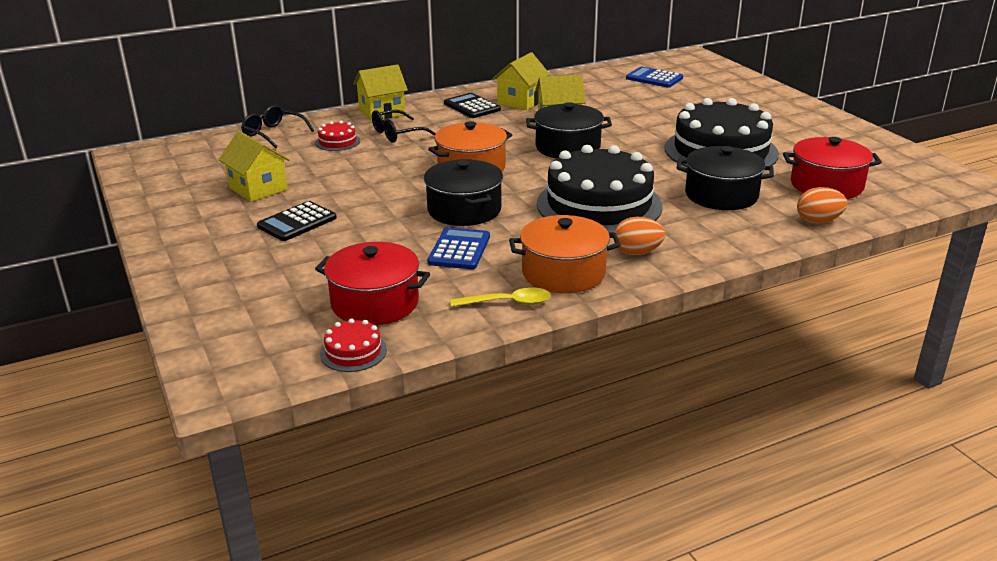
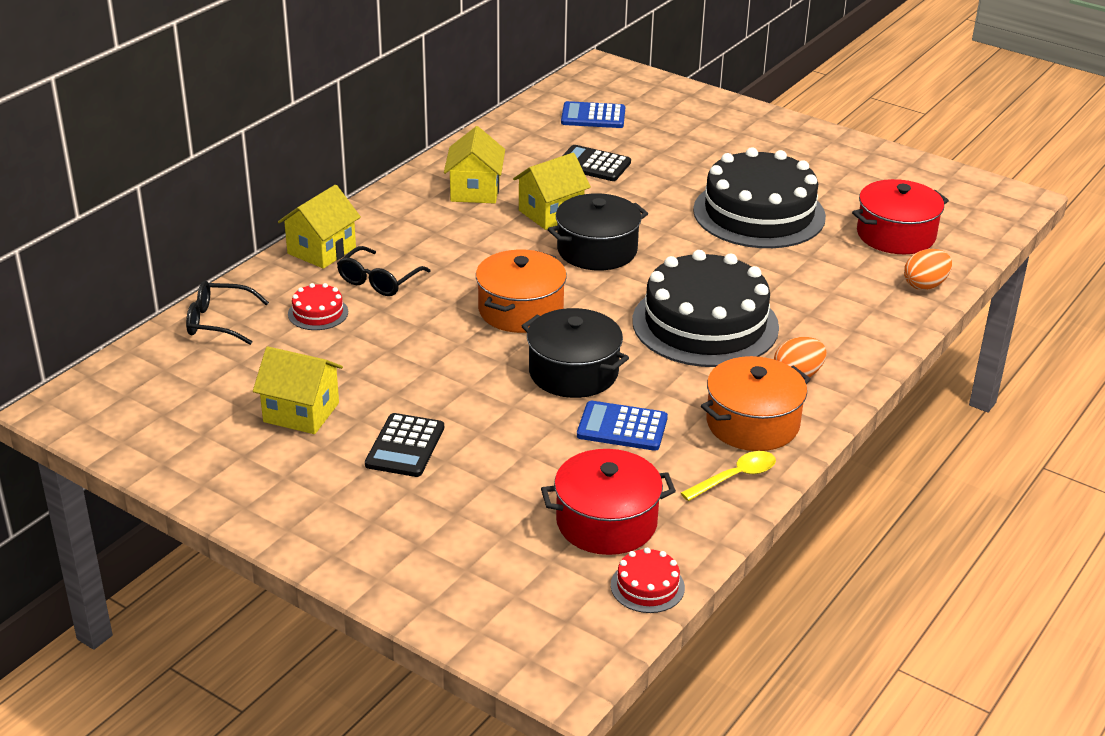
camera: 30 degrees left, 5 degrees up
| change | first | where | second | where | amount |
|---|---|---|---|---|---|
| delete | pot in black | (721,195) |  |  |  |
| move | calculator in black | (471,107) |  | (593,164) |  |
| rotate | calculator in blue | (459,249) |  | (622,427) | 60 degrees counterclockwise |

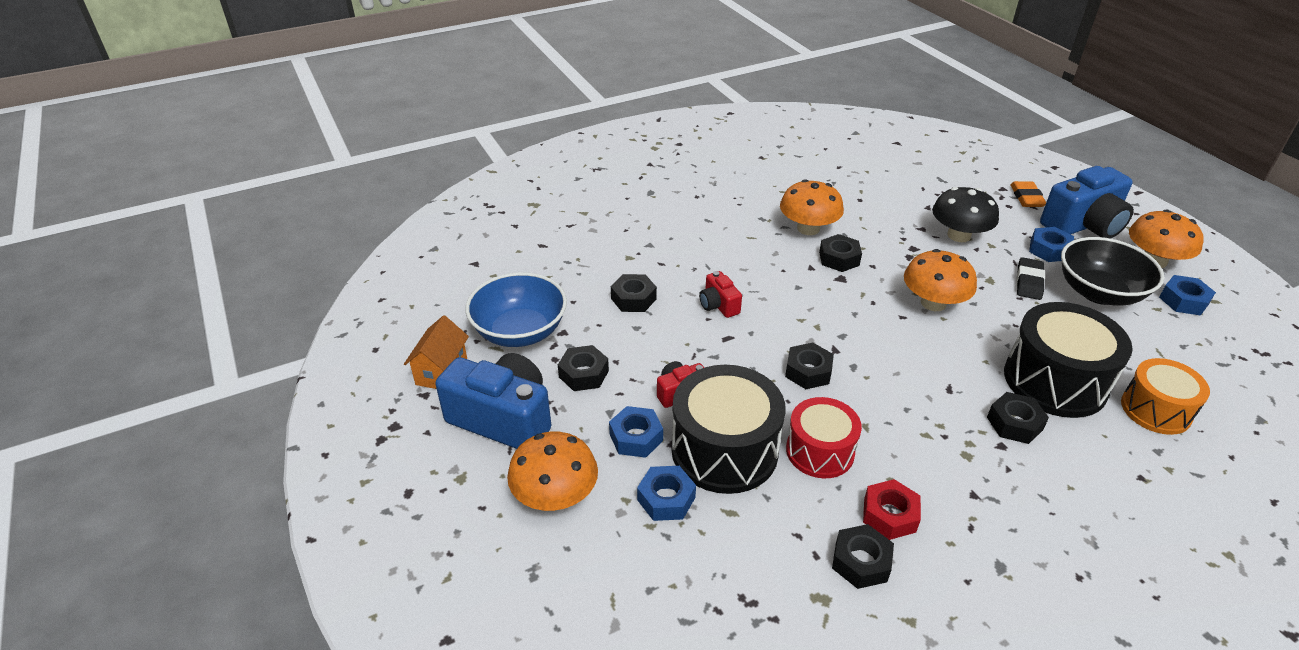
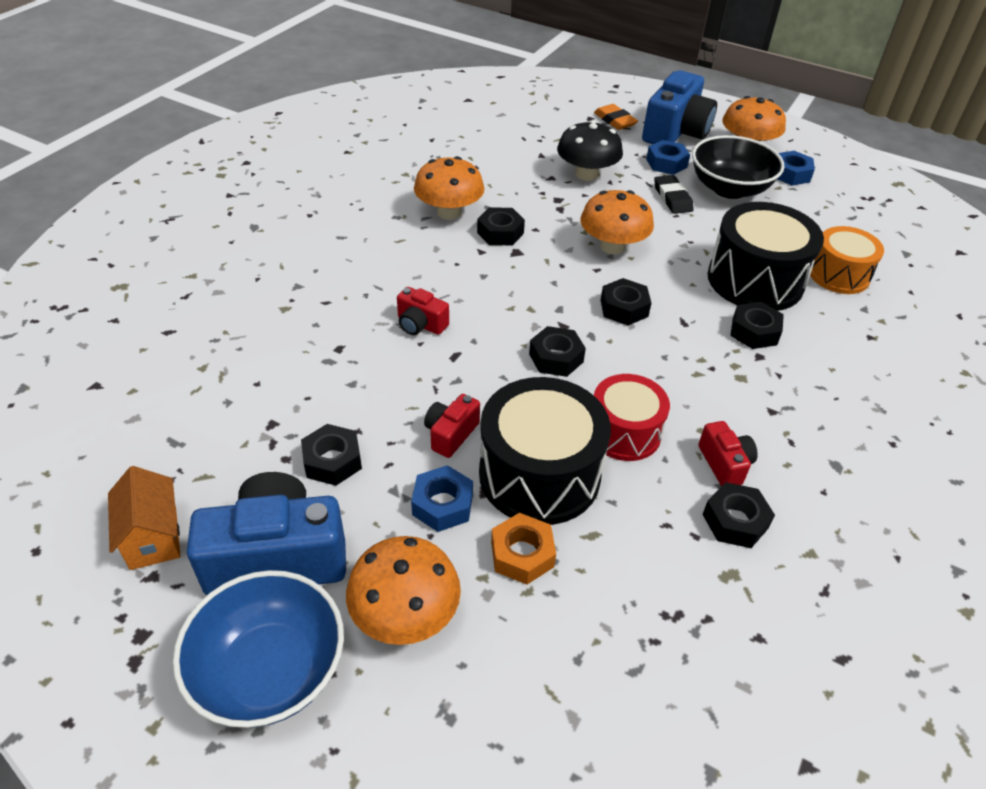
camera: 35 degrees left, 5 degrees up
| change | first | where | second | where | amount |
|---|---|---|---|---|---|
| move | bowl in blue | (520,332) |  | (270,671) |  |
| move | nut in black | (633,299) |  | (624,308) |  |
| replace | nut in red | (889,515) | camera in red | (724,464) |  |
| recolor | nut in blue | (666,499) | nut in orange | (522,554) |  |

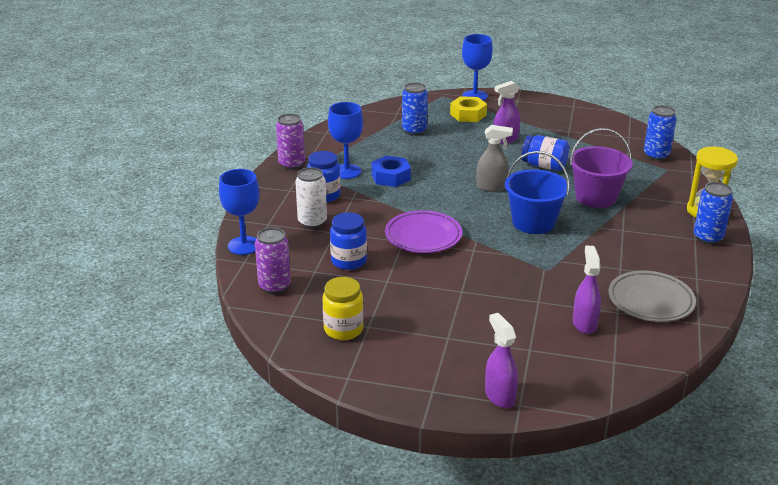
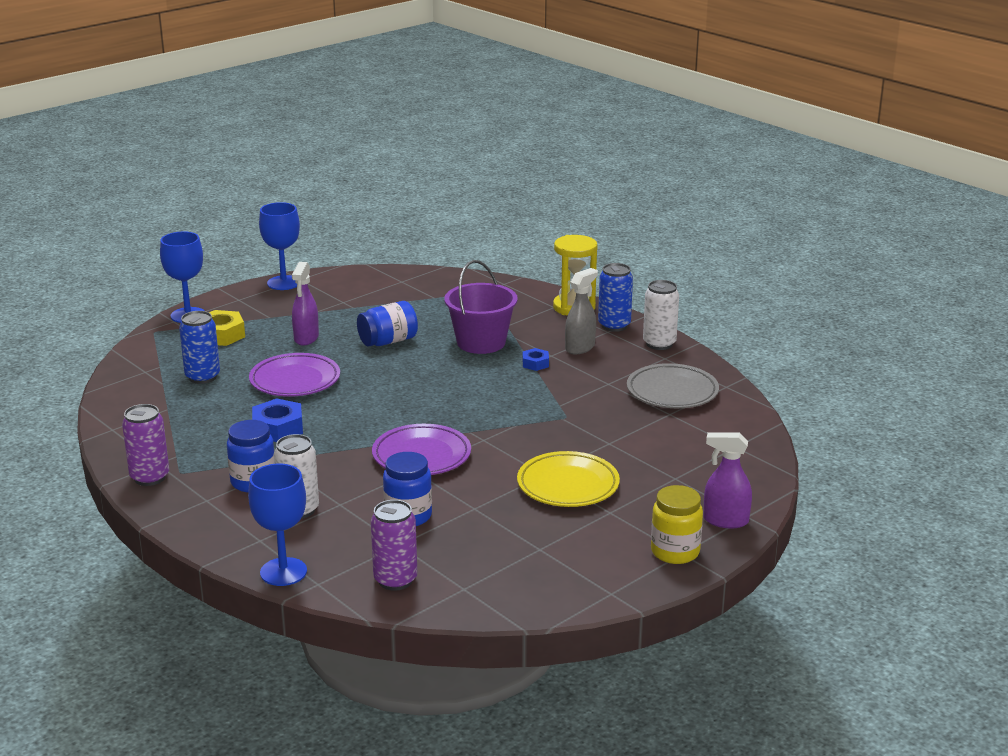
camera: 55 degrees left, 5 degrees down
| change | first | where | second | where | amount |
|---|---|---|---|---|---|
| delete | bucket in blue | (533,222) |  |  |  |
| delete | spray bottle in purple | (584,323) |  |  |  |
| delete | can in blue | (656,155) |  |  |  |
| insert |  |  | plate in purple | (295,380) |  |
| insert |  |  | plate in yellow | (568,485) |  |
| insert |  |  | nut in blue | (535,363) |  |
| insert |  |  | can in white | (659,344) |  |
| move | jar in yellow | (343,329) |  | (675,552) |  |
| move | goblet in blue | (346,171) |  | (283,283) |  |
| move | spray bottle in grey | (491,187) |  | (580,347) |  |

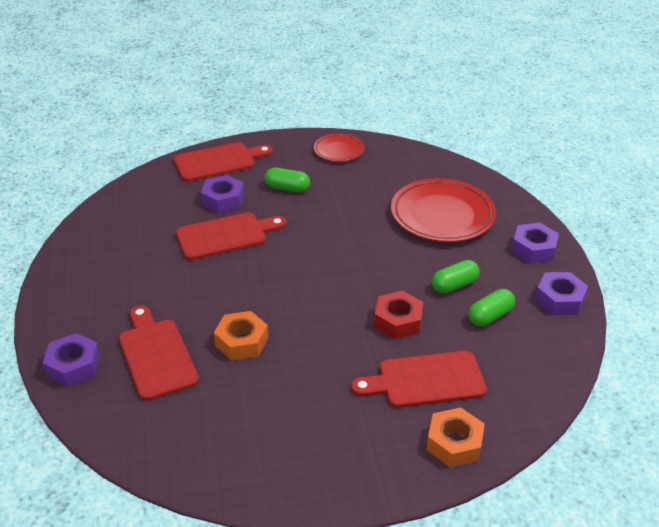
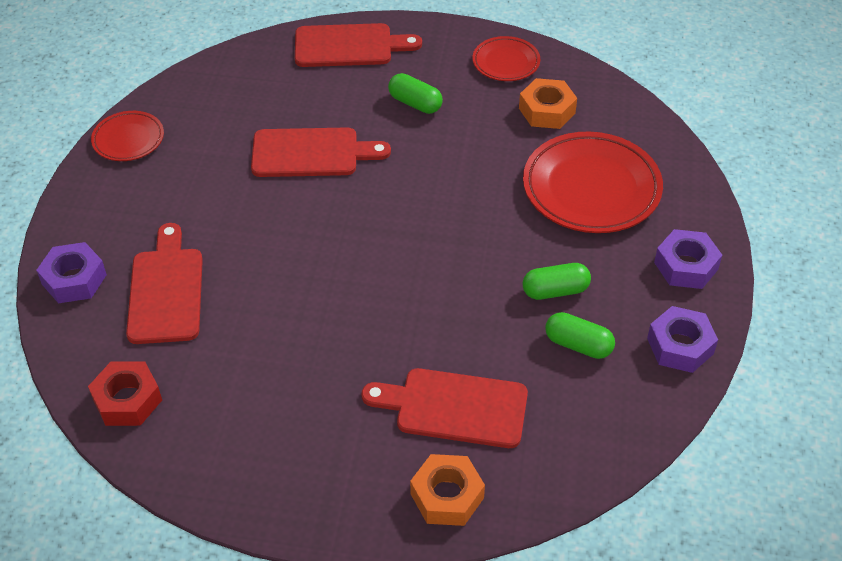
camera: 20 degrees right, 10 degrees up
| change | first | where | second | where | amount |
|---|---|---|---|---|---|
| delete | nut in purple | (223,200) |  |  |  |
| insert |  |  | plate in red | (128,139) |  |
| move | nut in orange | (241,342) |  | (547,110) |  |
| move | nut in red | (398,321) |  | (127,400) |  |
| rotate | capsule in green | (490,316) |  | (578,345) | 45 degrees clockwise |

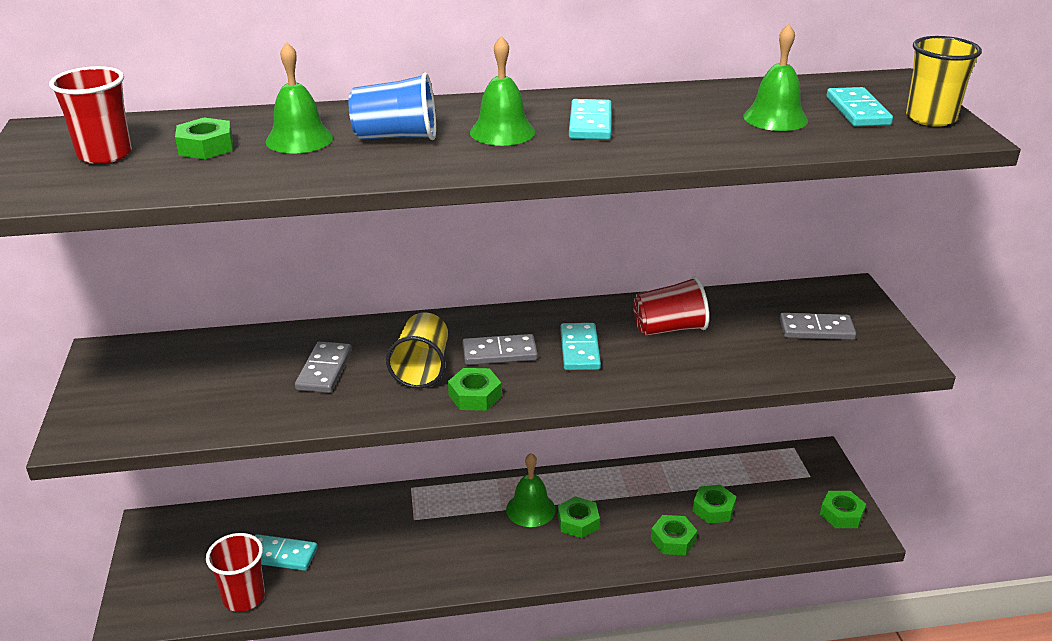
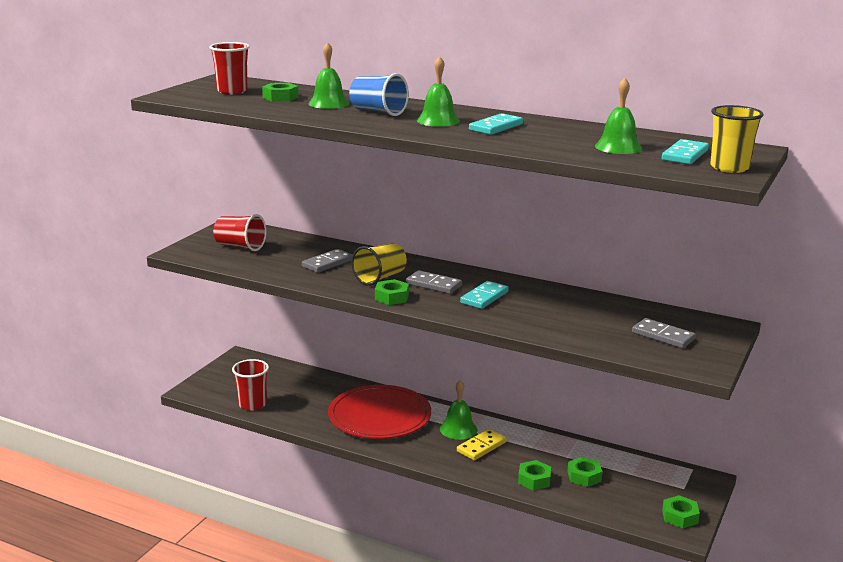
camera: 35 degrees right, 10 degrees down
| change | first | where | second | where | amount |
|---|---|---|---|---|---|
| delete | domino in turquoise | (281,555) |  |  |  |
| insert |  |  | plate in red | (379,416) |  |
| move | cup in red | (669,328) |  | (240,246) |  |
| replace | nut in green | (578,522) | domino in yellow | (481,447) |  |

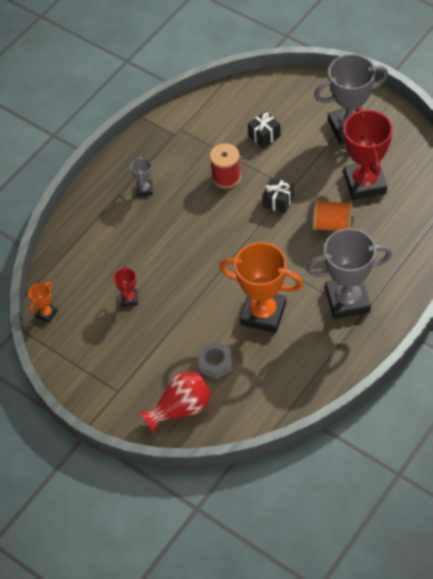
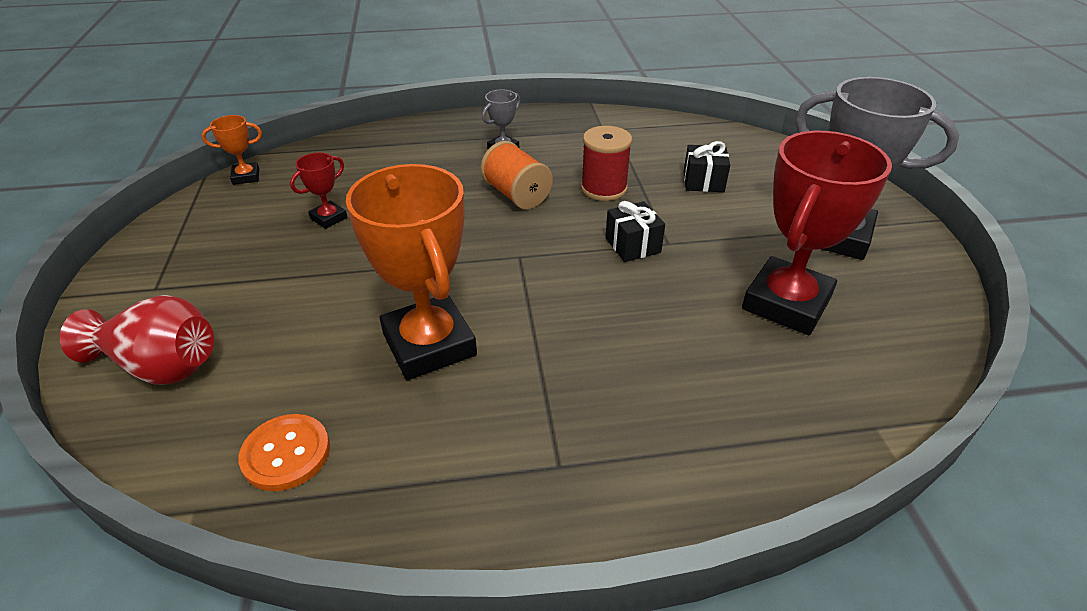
camera: 40 degrees right, 15 degrees down
| change | first | where | second | where | amount |
|---|---|---|---|---|---|
| delete | nut in grey | (215,363) |  |  |  |
| delete | trophy in grey | (347,300) |  |  |  |
| insert |  |  | button in orange | (286,454) |  |
| move | spool in orange | (332,225) |  | (516,195) |  |

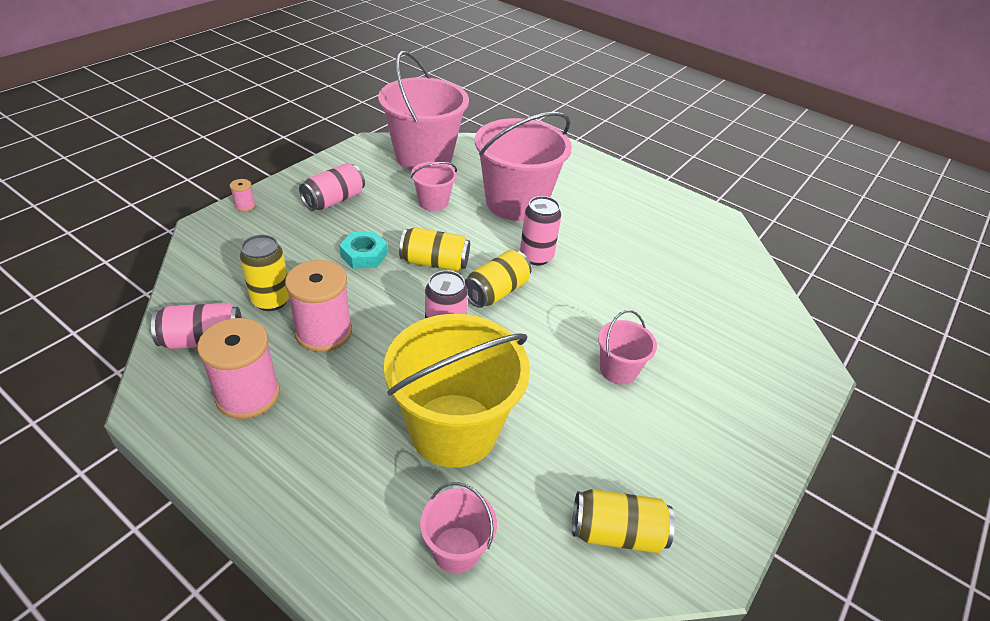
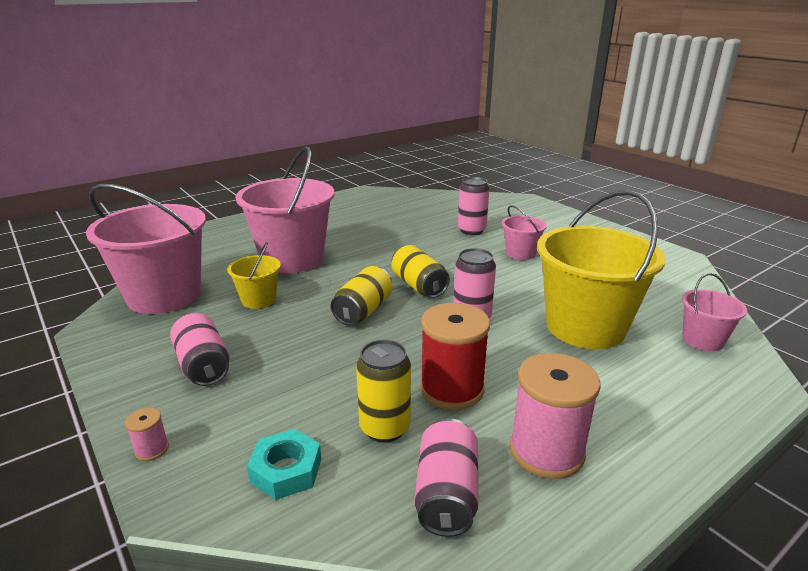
camera: 70 degrees left, 15 degrees down
| change | first | where | second | where | amount |
|---|---|---|---|---|---|
| delete | can in yellow | (616,533) |  |  |  |
| move | nut in turquoise | (364,255) |  | (286,470) |  |
| move | can in pink | (536,256) |  | (471,230) |  |
| recolor | spool in pink | (323,332) | spool in red | (452,389) |  |
| recolor | bucket in pink | (433,202) | bucket in yellow | (258,300) |  |

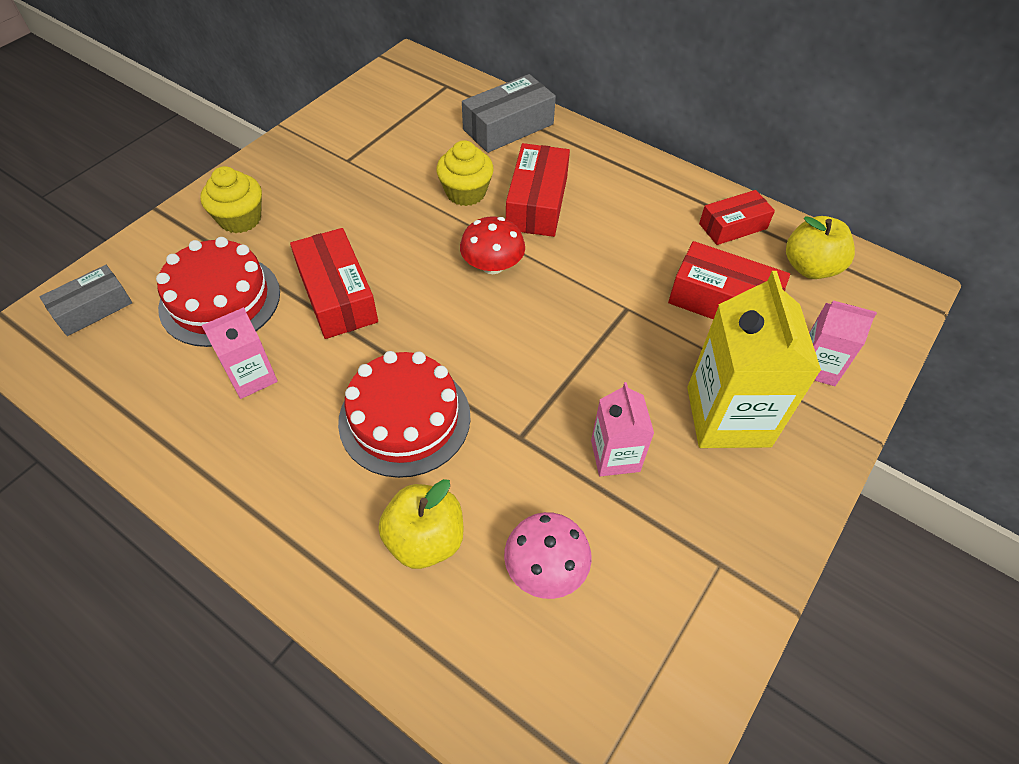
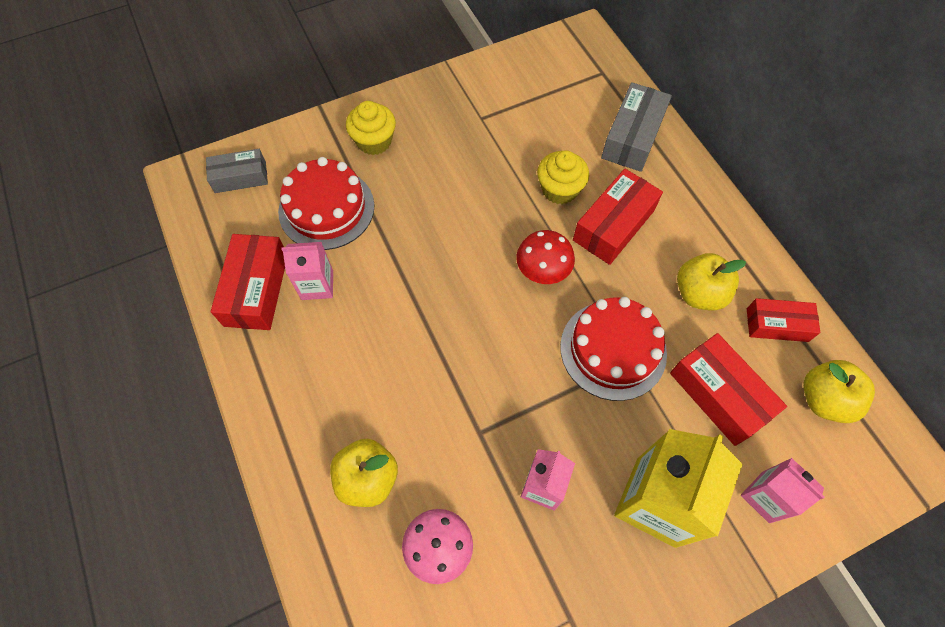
camera: 30 degrees right, 10 degrees up
| change | first | where | second | where | amount |
|---|---|---|---|---|---|
| insert |  |  | apple in yellow | (699,293) |  |
| move | box in red | (337,295) |  | (256,289) |  |
| move | cake in red | (404,418) |  | (613,349) |  |
| rotate | box in grey | (508,127) |  | (632,137) | 60 degrees counterclockwise |

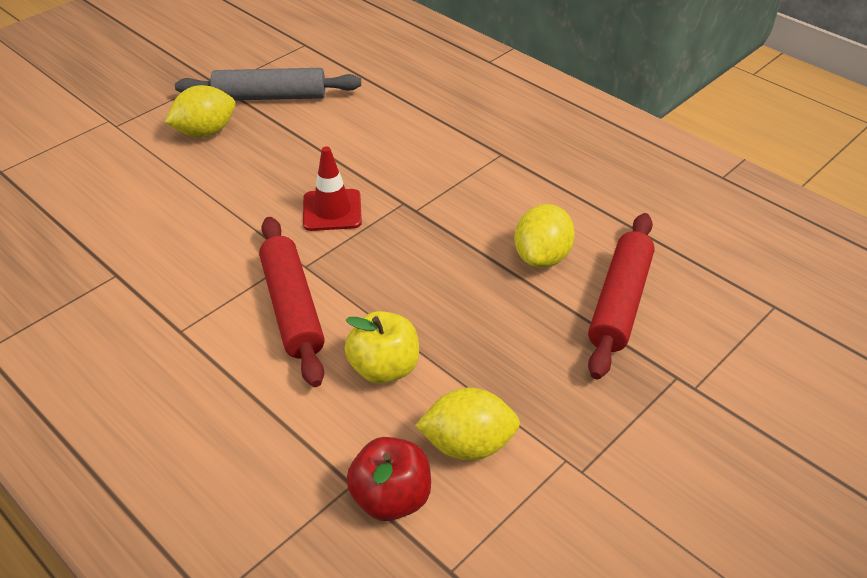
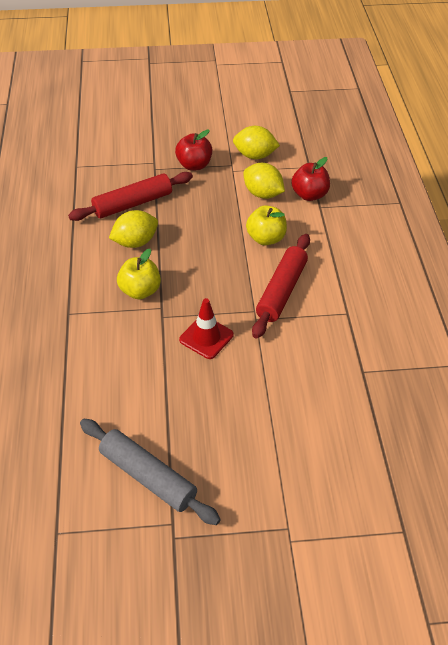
camera: 140 degrees left, 5 degrees up
| change | first | where | second | where | amount |
|---|---|---|---|---|---|
| insert |  |  | apple in yellow | (140,291) |  |
| insert |  |  | apple in red | (194,165) |  |
| move | lemon in yellow | (205,132) |  | (255,156) |  |

